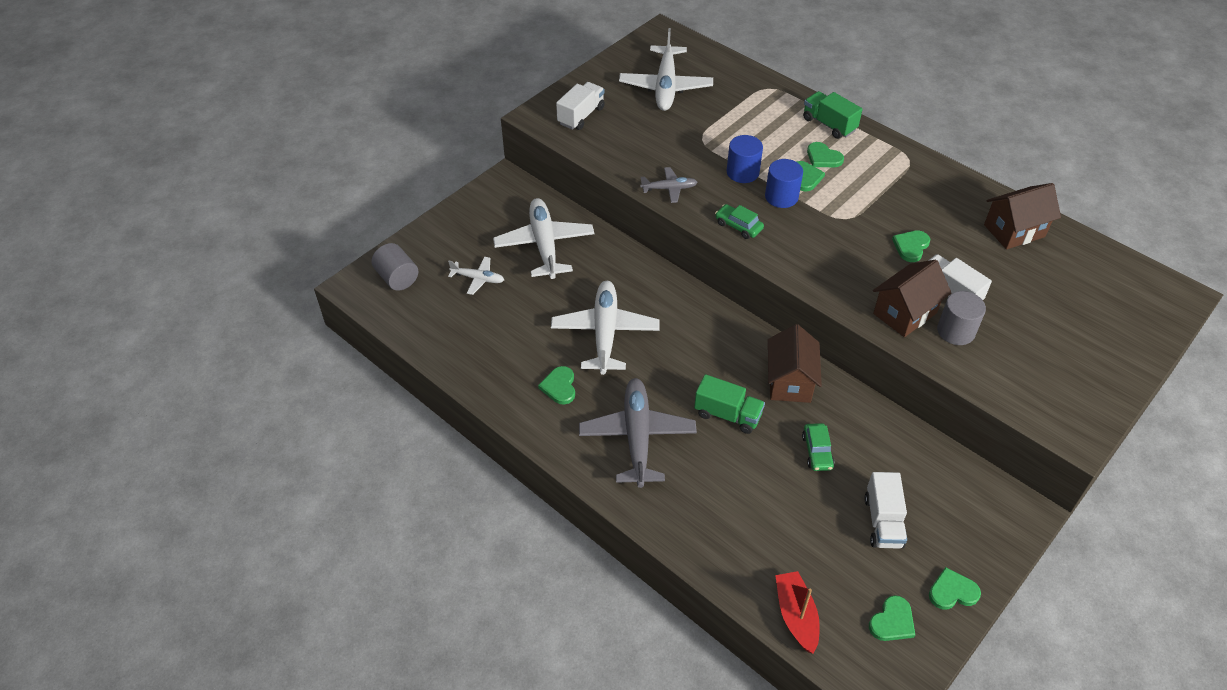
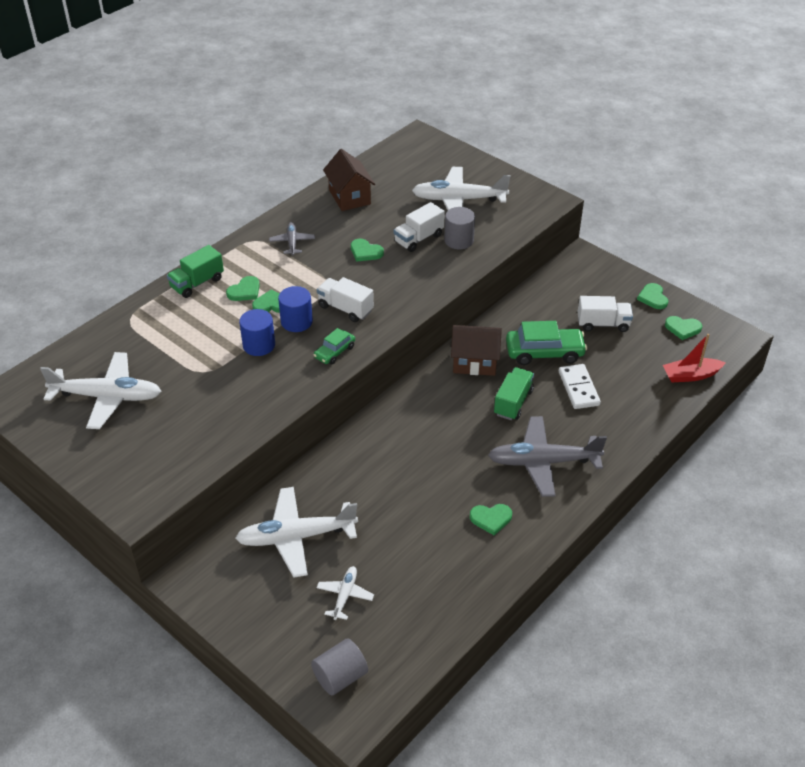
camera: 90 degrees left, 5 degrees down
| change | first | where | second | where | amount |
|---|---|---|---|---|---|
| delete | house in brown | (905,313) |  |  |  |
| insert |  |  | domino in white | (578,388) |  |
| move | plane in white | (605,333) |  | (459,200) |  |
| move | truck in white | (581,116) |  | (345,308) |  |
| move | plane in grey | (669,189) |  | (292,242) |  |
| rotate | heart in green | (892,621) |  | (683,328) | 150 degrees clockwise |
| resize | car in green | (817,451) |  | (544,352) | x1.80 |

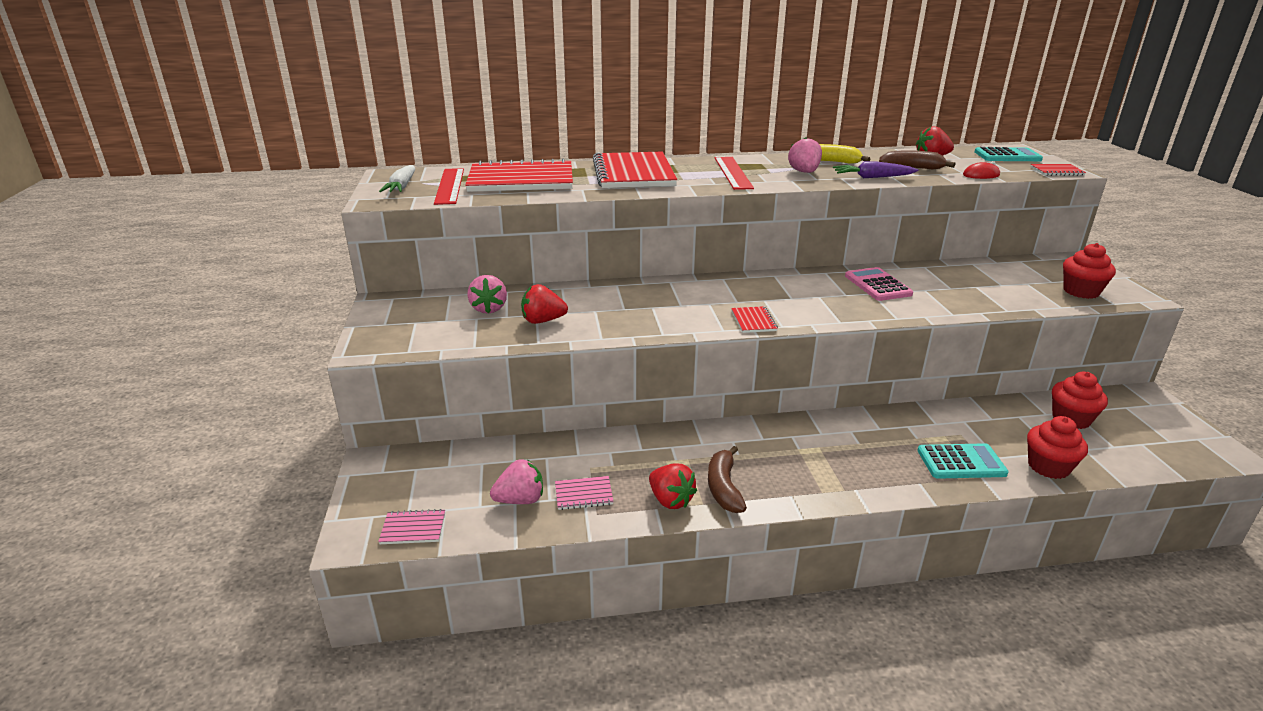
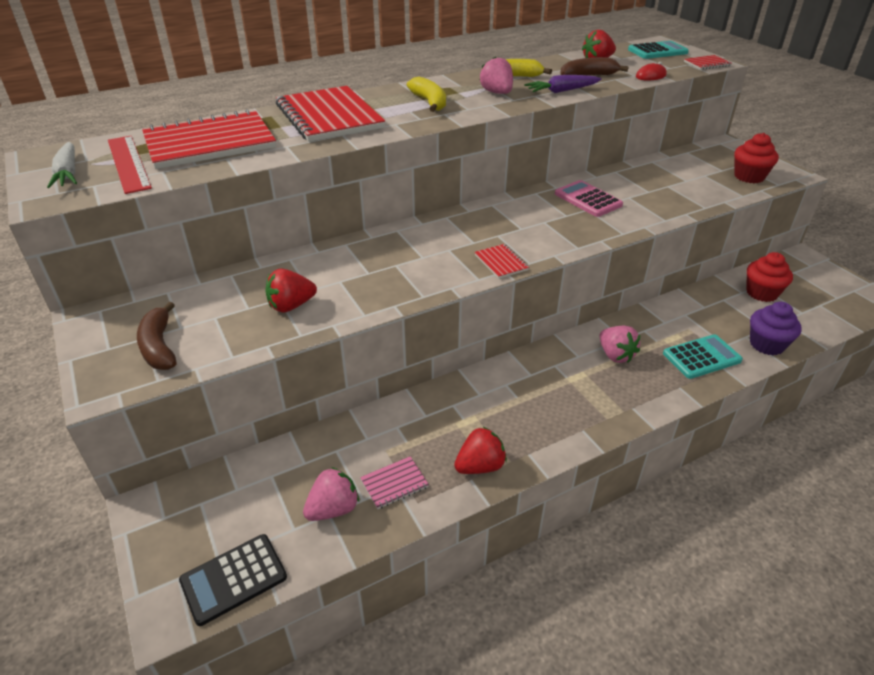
camera: 20 degrees left, 10 degrees up
| change | first | where | second | where | amount |
|---|---|---|---|---|---|
| move | strawberry in pink | (489,309) |  | (615,355) |  |
| move | banana in brown | (724,487) |  | (159,346) |  |
| replace | notebook in pink | (413,528) | calculator in black | (233,579) |  |
| replace | ruler in red | (733,172) | banana in yellow | (429,102) |  |
| recolor | cupcake in red | (1048,467) | cupcake in purple | (766,344) |  |
| rotate | strawberry in red | (670,500) |  | (480,466) | 60 degrees counterclockwise |

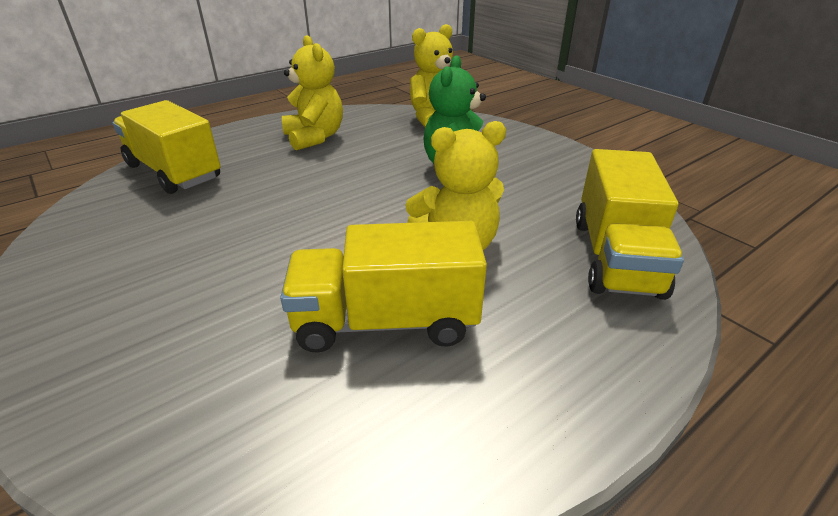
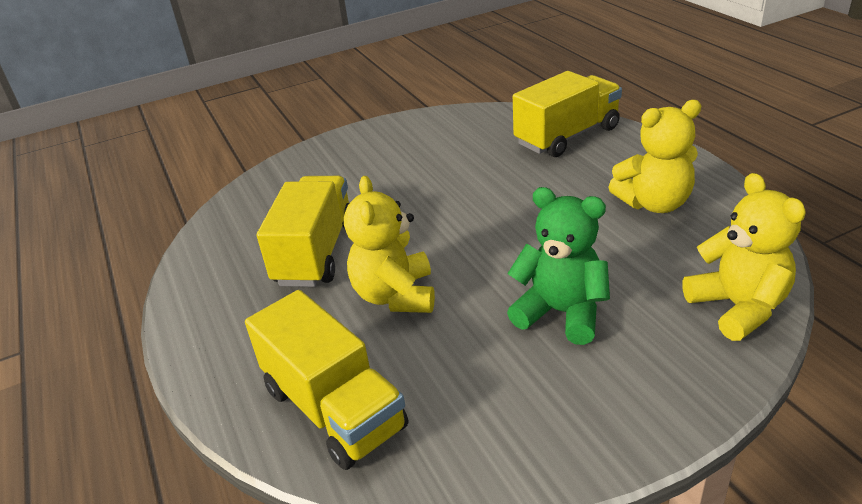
camera: 105 degrees right, 0 degrees up
| change | first | where | second | where | amount |
|---|---|---|---|---|---|
| rotate | truck in yellow | (615,257) |  | (334,408) | 150 degrees counterclockwise |

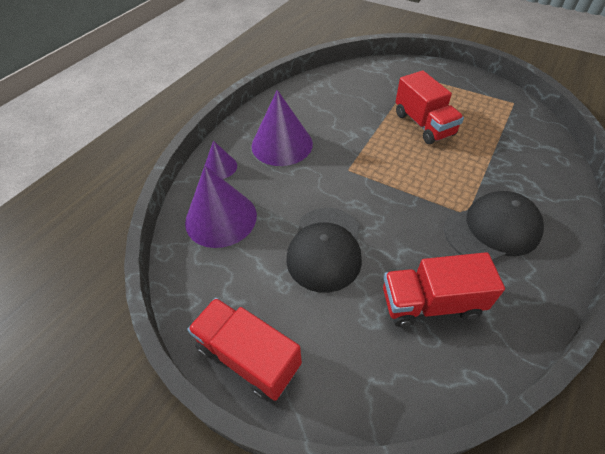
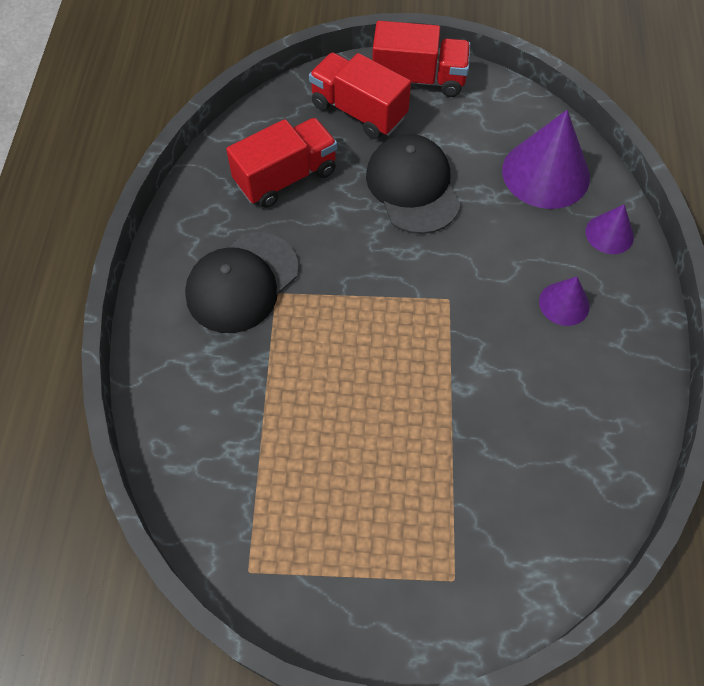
camera: 150 degrees right, 10 degrees up
| change | first | where | second | where | amount |
|---|---|---|---|---|---|
| move | truck in red | (423,124) |  | (358,111) |  |
| resize | cone in purple | (282,144) |  | (564,303) | x0.53 |

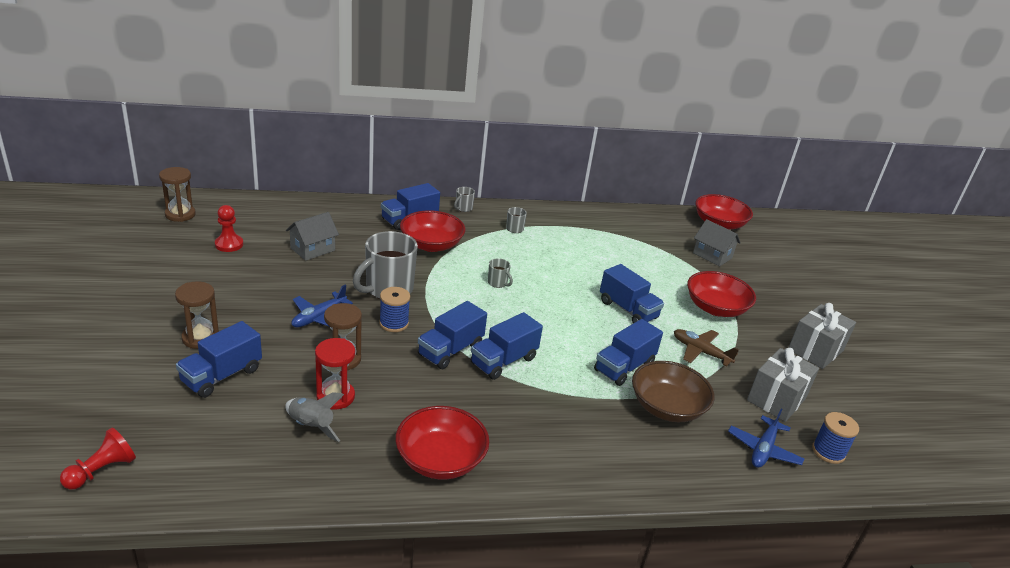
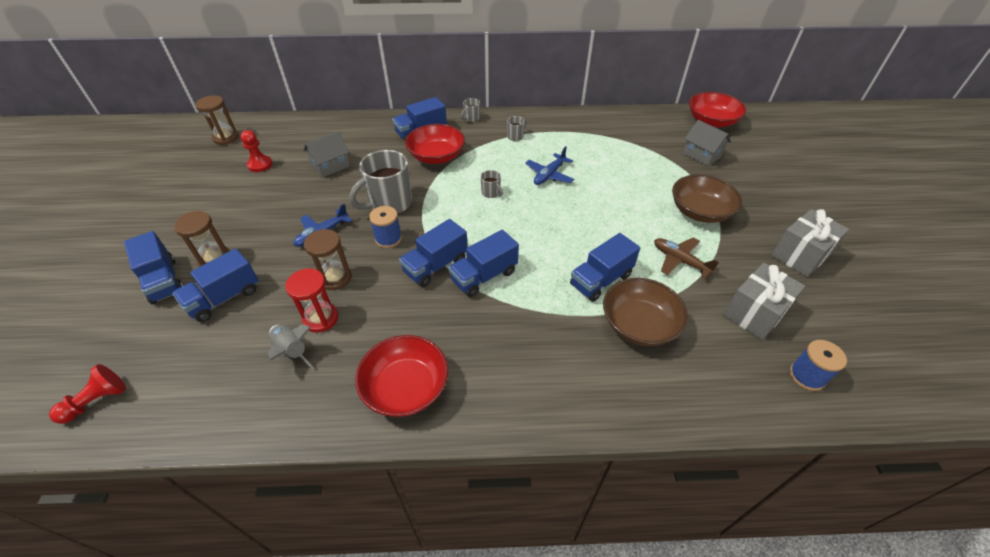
camera: 10 degrees right, 15 degrees up
| change | first | where | second | where | amount |
|---|---|---|---|---|---|
| move | truck in blue | (628,310) |  | (163,281) |  |
| move | plane in blue | (763,449) |  | (549,175) |  |
| recolor | bowl in red | (715,308) | bowl in brown | (700,211) |  |

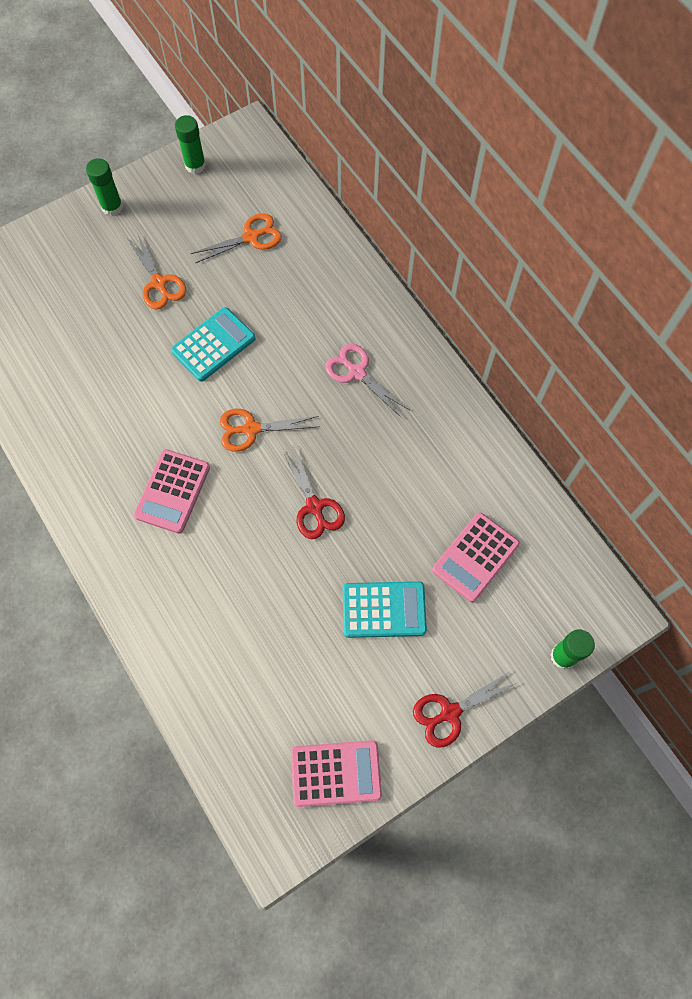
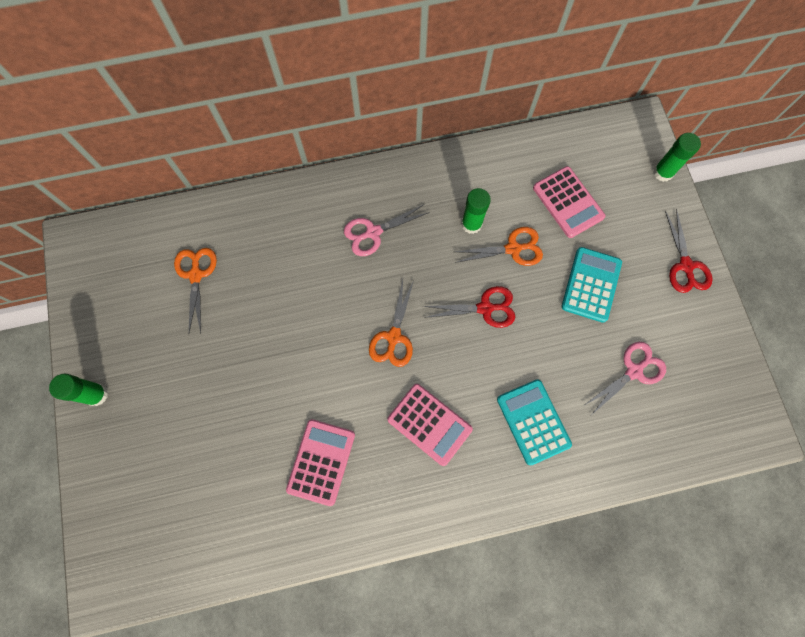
camera: 70 degrees left, 5 degrees up
| change | first | where | second | where | amount |
|---|---|---|---|---|---|
| insert |  |  | scissors in pink | (634,371) |  |
| move | scissors in orange | (159,283) |  | (513,249) |  |
| move | calculator in turquoise | (213,345) |  | (533,421) |  |
| move | glue stick in green | (195,165) |  | (471,224) |  |
| move | calculator in pink | (336,773) |  | (321,462) |  |

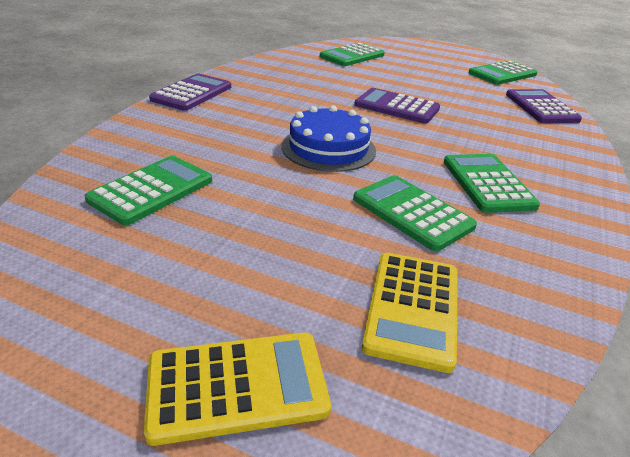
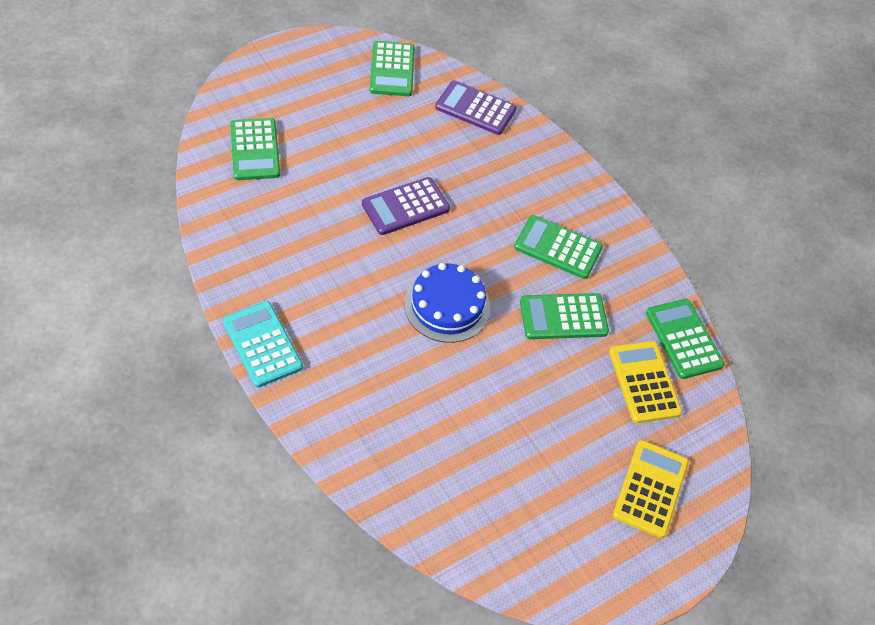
camera: 60 degrees left, 20 degrees up
| change | first | where | second | where | amount |
|---|---|---|---|---|---|
| move | calculator in green | (151,190) |  | (683,339) |  |
| recolor | calculator in purple | (192,93) | calculator in turquoise | (262,344) |  |
| rotate | calculator in yellow | (412,308) |  | (644,382) | 150 degrees counterclockwise |

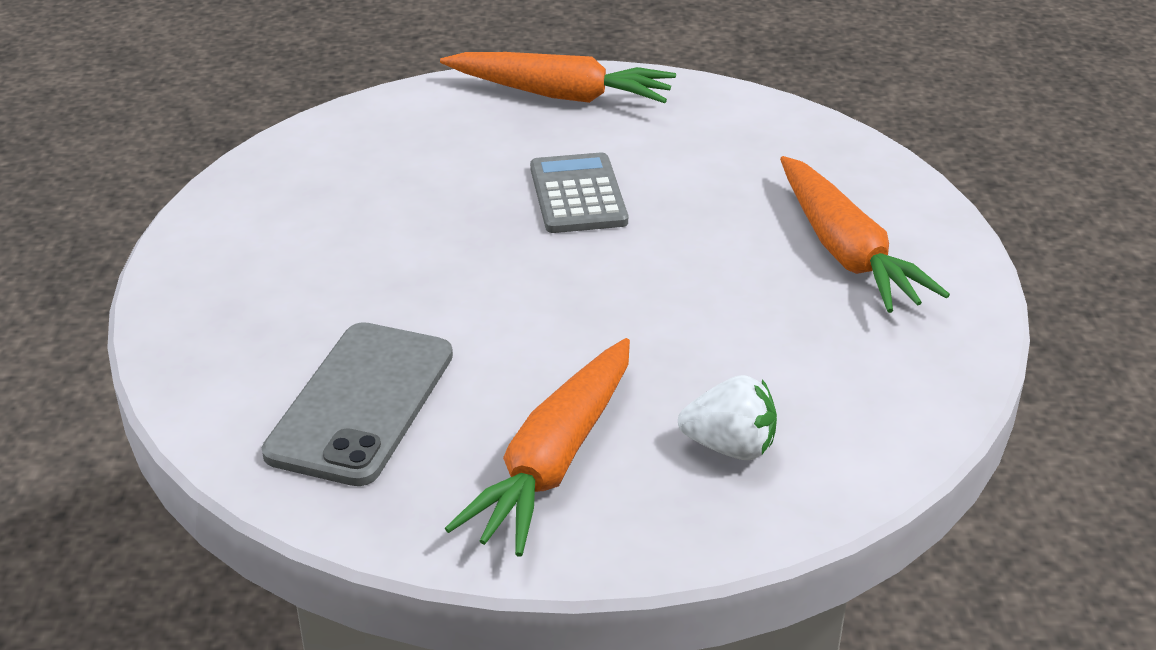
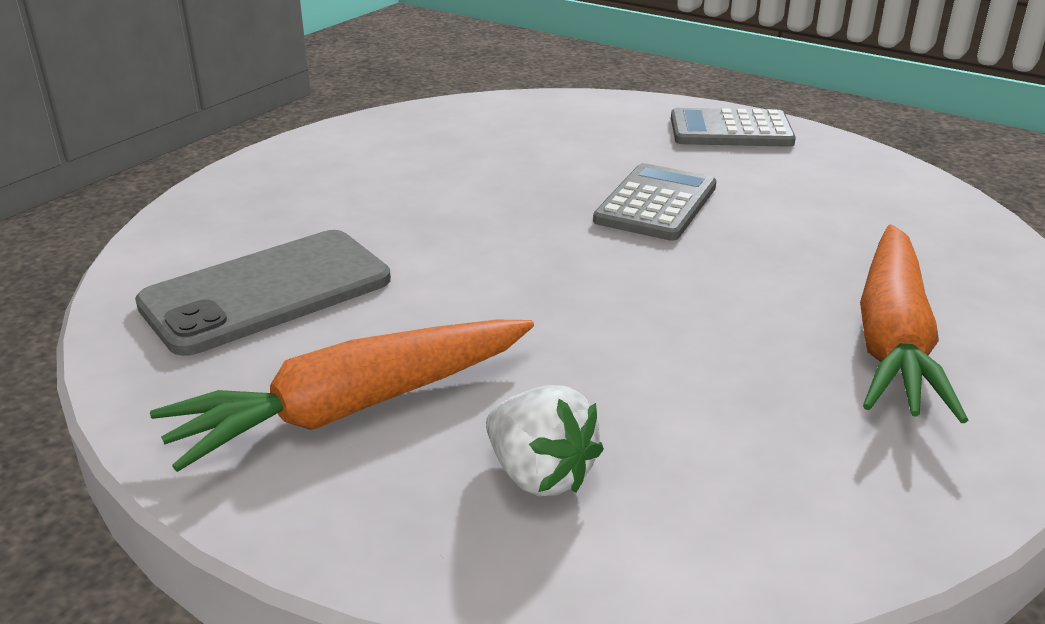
camera: 35 degrees right, 5 degrees down
| change | first | where | second | where | amount |
|---|---|---|---|---|---|
| replace | carrot in orange | (560,95) | calculator in grey | (730,130) |  |

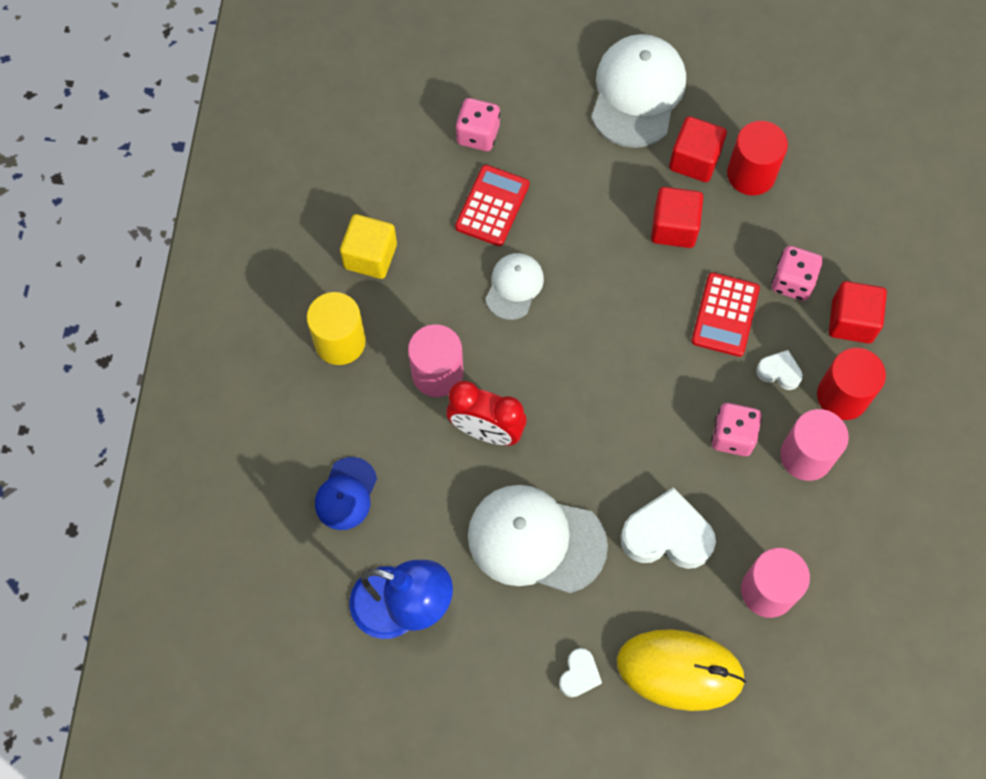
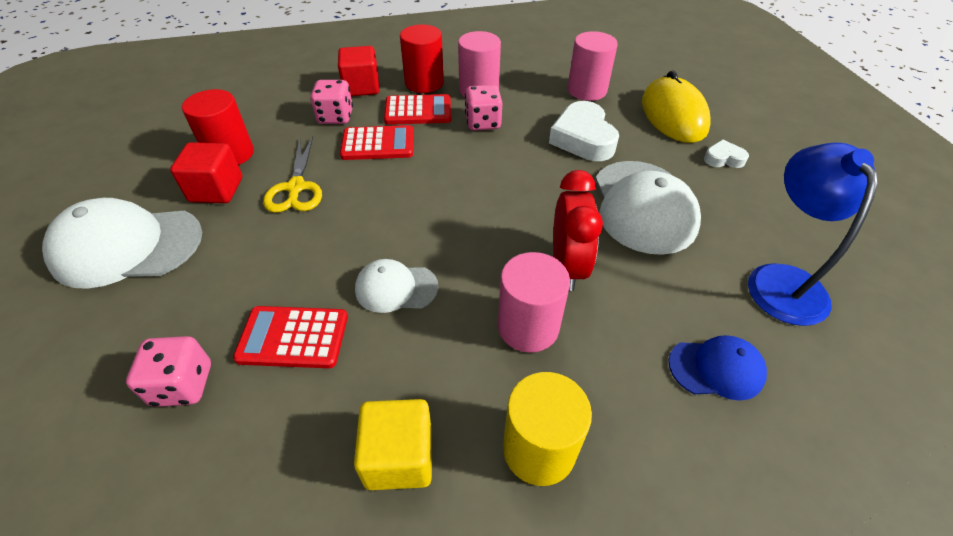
camera: 110 degrees left, 20 degrees down
| change | first | where | second | where | amount |
|---|---|---|---|---|---|
| replace | cube in red | (674,227) | scissors in yellow | (296,188) |  |
| replace | heart in white | (779,372) | calculator in red | (418,111) |  |

